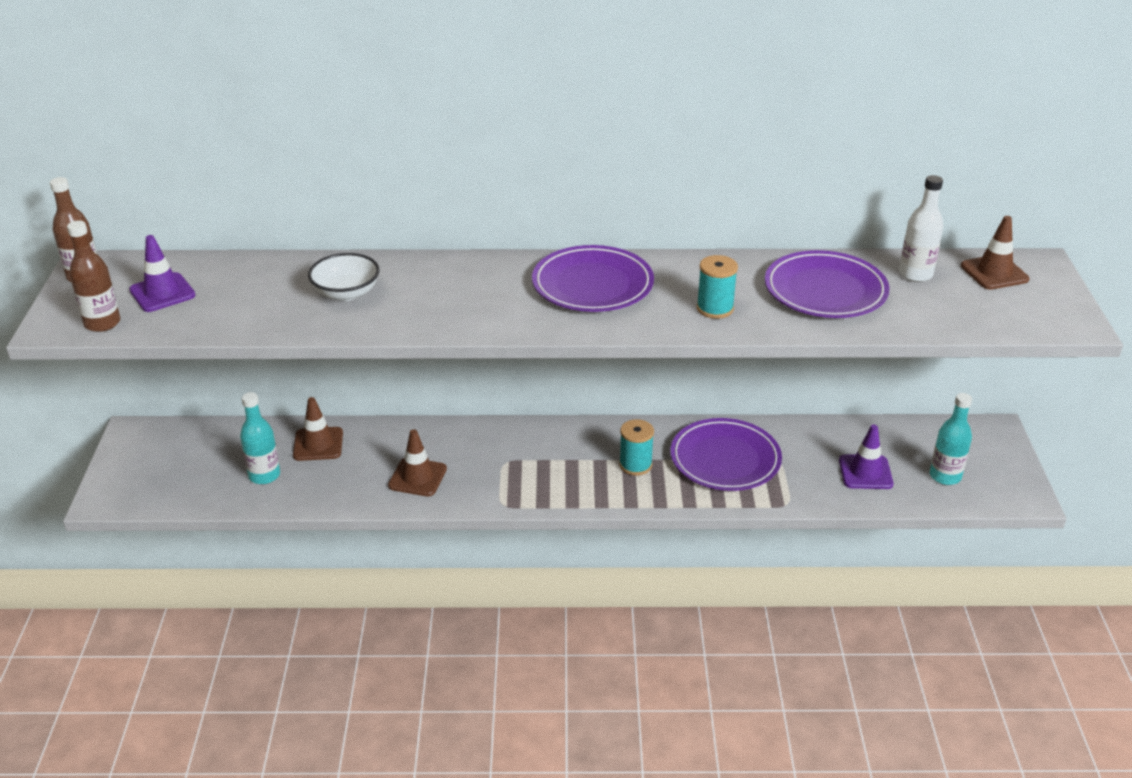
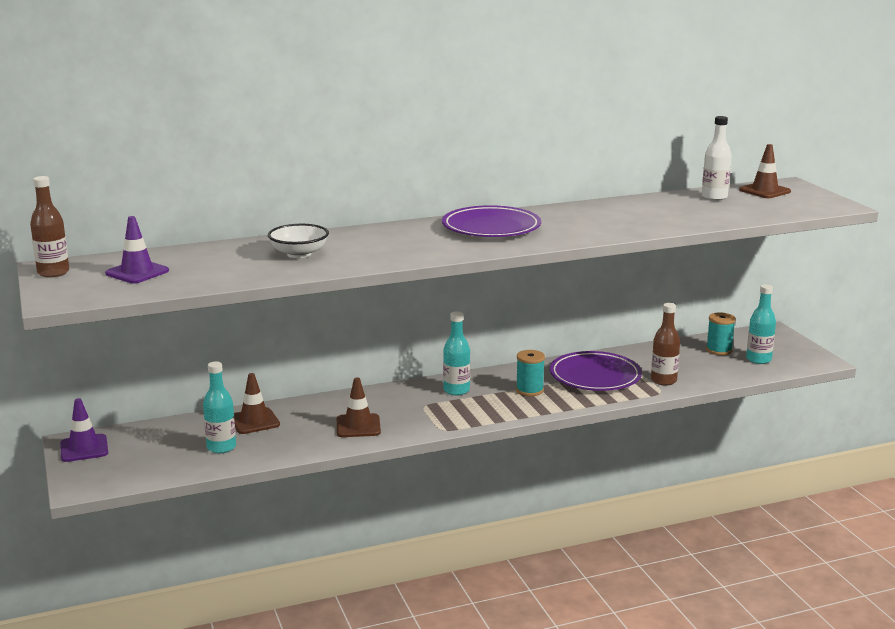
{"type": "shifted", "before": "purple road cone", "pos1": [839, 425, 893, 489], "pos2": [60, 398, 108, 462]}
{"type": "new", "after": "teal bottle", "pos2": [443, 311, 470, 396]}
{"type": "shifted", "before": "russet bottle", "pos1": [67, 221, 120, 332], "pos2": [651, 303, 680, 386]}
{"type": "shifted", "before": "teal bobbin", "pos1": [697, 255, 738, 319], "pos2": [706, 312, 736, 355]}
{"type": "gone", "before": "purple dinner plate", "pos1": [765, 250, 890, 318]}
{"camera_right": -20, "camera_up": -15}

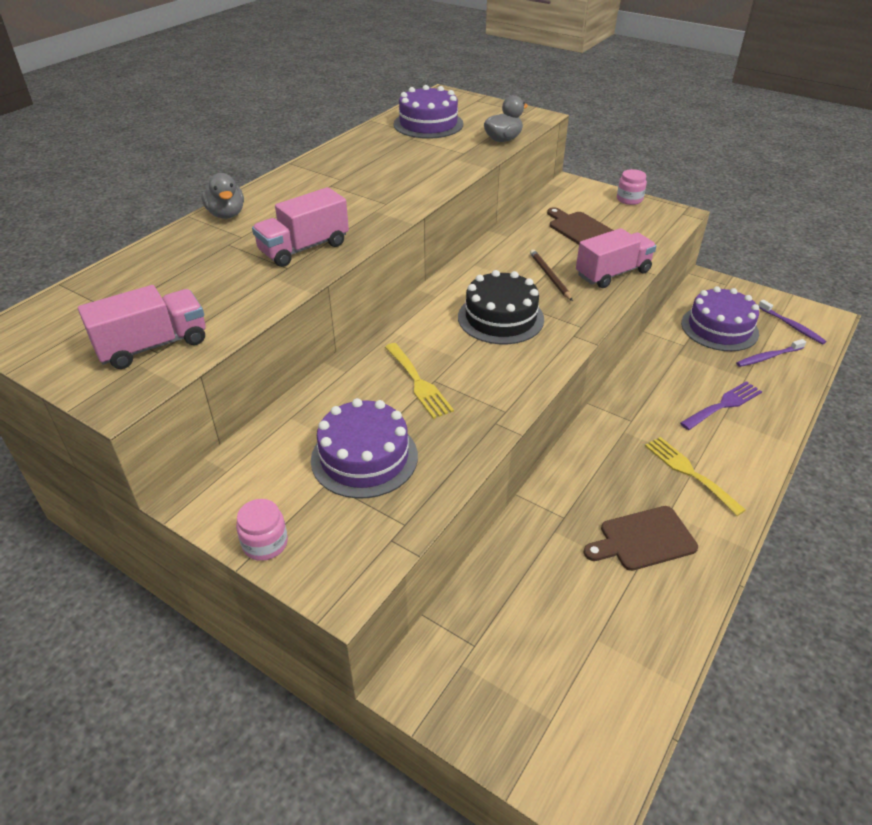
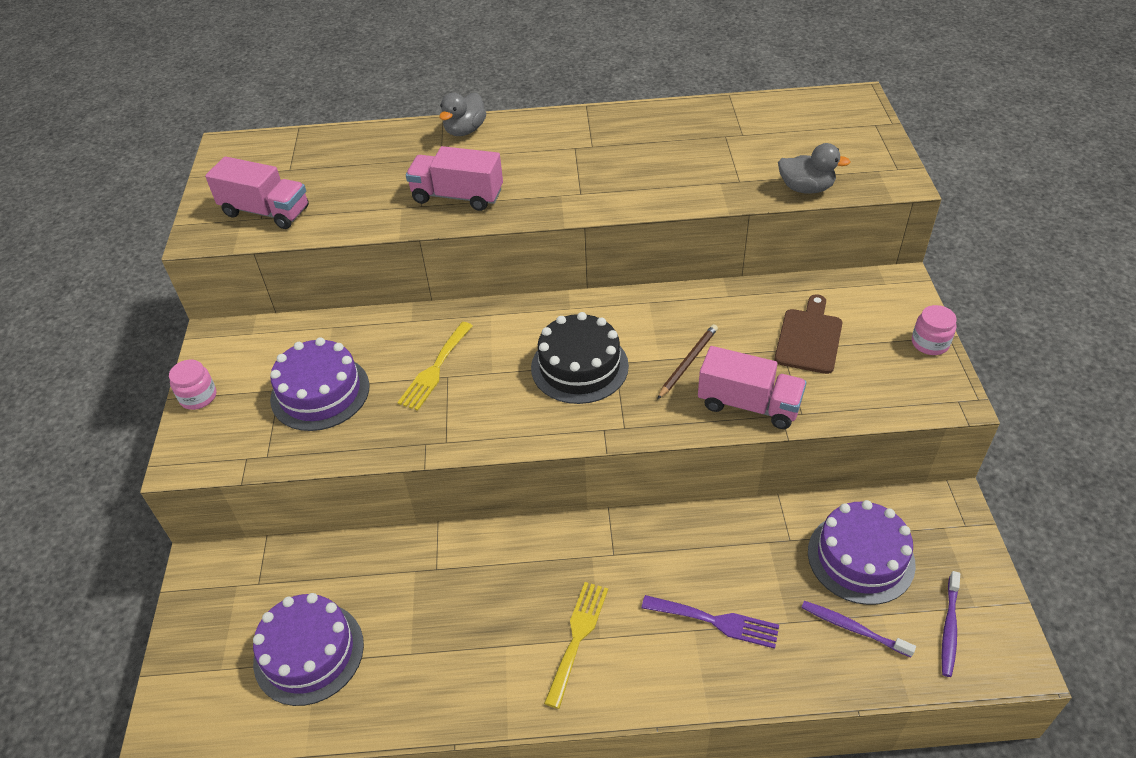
{"type": "shifted", "before": "purple cake", "pos1": [394, 85, 463, 139], "pos2": [253, 593, 364, 706]}
{"type": "gone", "before": "russet cutting board", "pos1": [584, 506, 698, 571]}
{"camera_right": 55, "camera_up": 5}

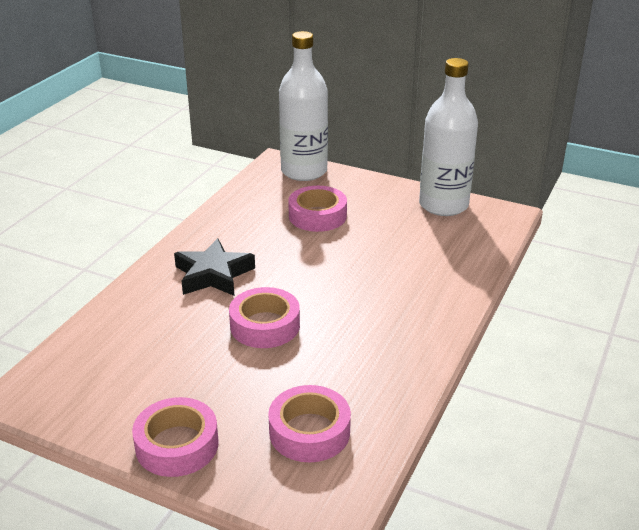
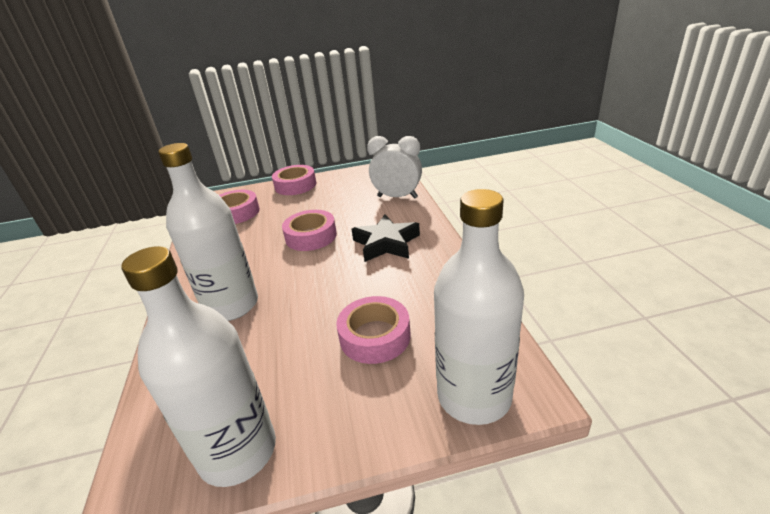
{"type": "new", "after": "snow-white bottle", "pos2": [158, 143, 258, 321]}
{"type": "new", "after": "snow-white alarm clock", "pos2": [367, 136, 422, 198]}
{"camera_right": 145, "camera_up": 0}

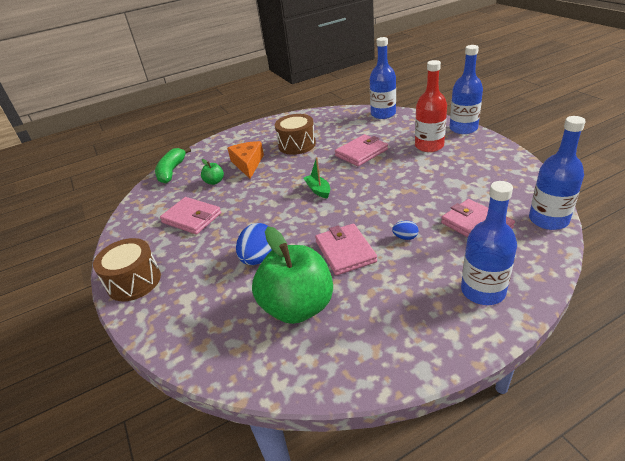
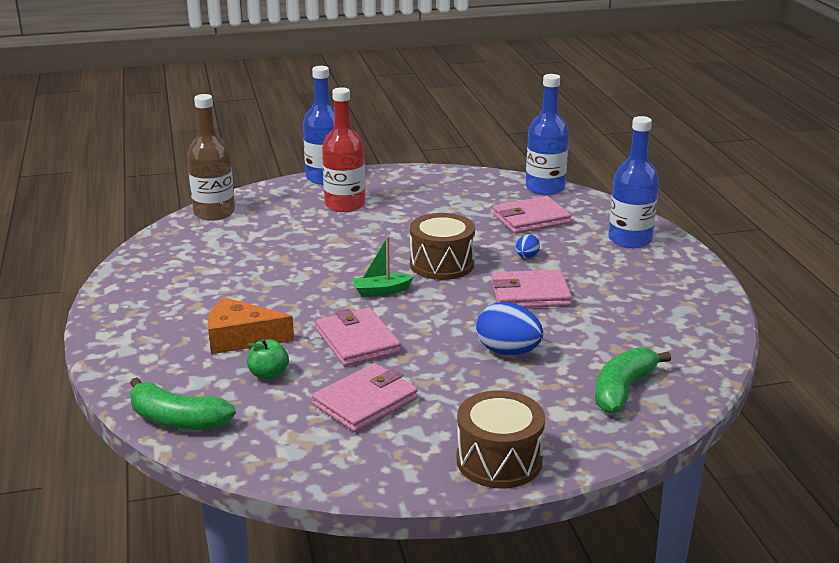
{"type": "repainted", "before": "cobalt bottle", "after": "russet bottle", "pos1": [370, 37, 396, 119], "pos2": [187, 94, 235, 221]}
{"type": "shifted", "before": "rose-pink wallet", "pos1": [335, 134, 388, 166], "pos2": [316, 308, 401, 366]}
{"type": "shifted", "before": "russet snare drum", "pos1": [275, 114, 316, 155], "pos2": [410, 213, 475, 280]}
{"type": "new", "after": "green banana fruit", "pos2": [595, 347, 671, 414]}
{"type": "gone", "before": "green apple", "pos1": [252, 227, 333, 324]}
{"camera_right": -80, "camera_up": -10}

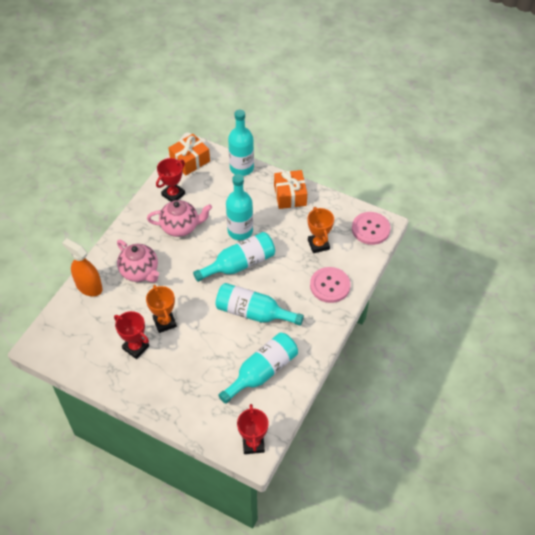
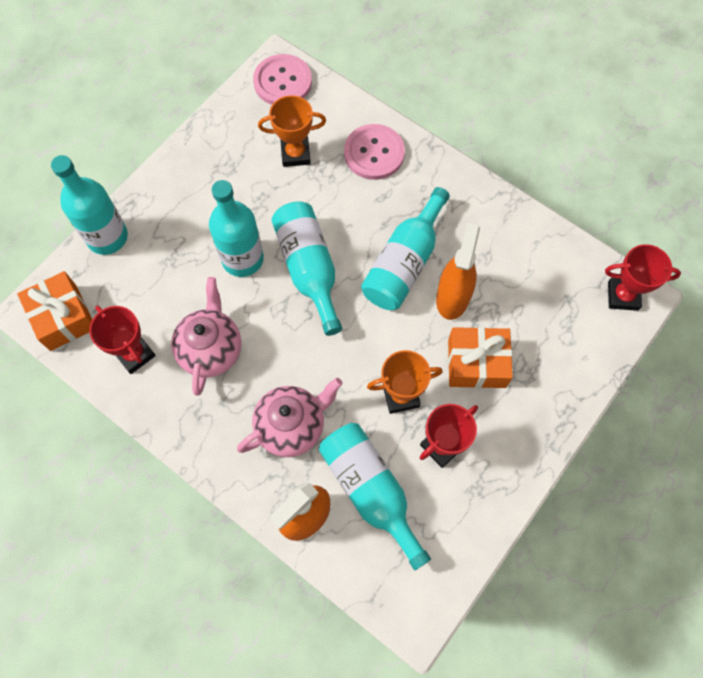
{"type": "shifted", "before": "teal bottle", "pos1": [219, 333, 298, 404], "pos2": [319, 423, 431, 570]}
{"type": "new", "after": "orange spray cleaner", "pos2": [436, 223, 480, 320]}
{"type": "shifted", "before": "orange present", "pos1": [274, 170, 307, 209], "pos2": [448, 327, 513, 388]}
{"camera_right": -80, "camera_up": 15}

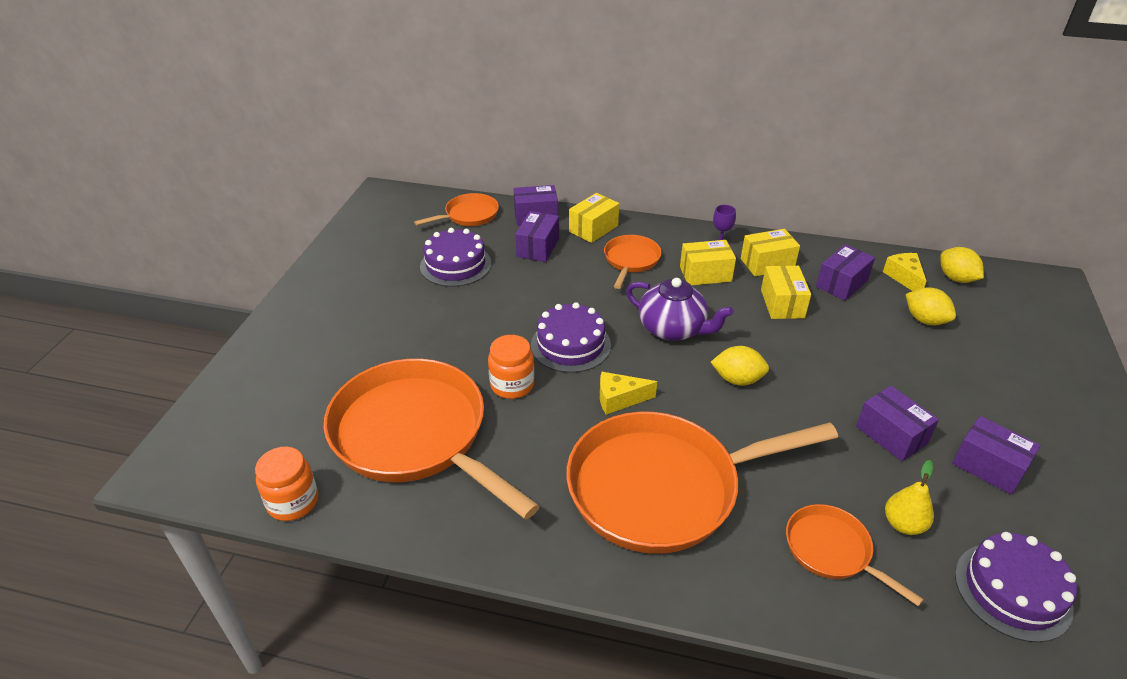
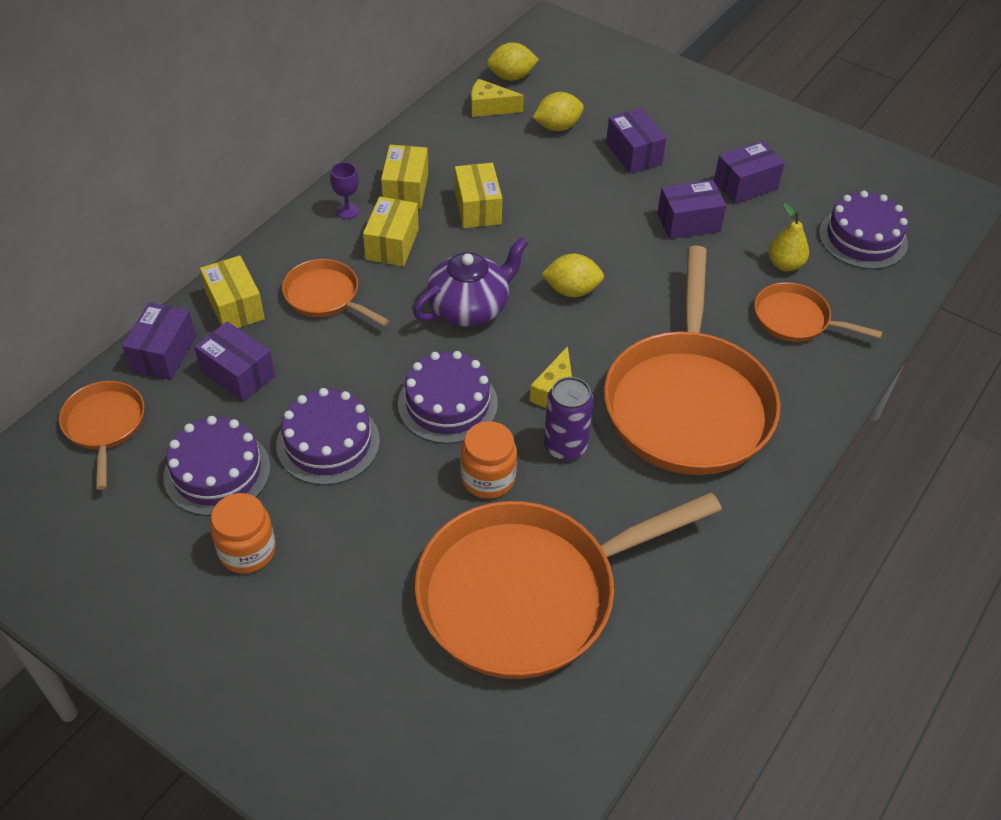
{"type": "shifted", "before": "orange jam jar", "pos1": [255, 447, 318, 521], "pos2": [210, 493, 276, 574]}
{"type": "new", "after": "purple cake", "pos2": [276, 388, 380, 485]}
{"type": "rotated", "before": "golden parcel", "pos1": [761, 266, 811, 319], "pos2": [455, 163, 502, 228], "turn": 60}
{"type": "rotated", "before": "golden toy lemon", "pos1": [711, 346, 769, 386], "pos2": [541, 254, 604, 297], "turn": 60}
{"type": "new", "after": "purple tin", "pos2": [544, 377, 594, 461]}
{"type": "shifted", "before": "purple parcel", "pos1": [816, 244, 875, 301], "pos2": [606, 108, 667, 174]}
{"type": "rotated", "before": "orange pan", "pos1": [786, 504, 924, 607], "pos2": [754, 282, 882, 342], "turn": 45}
{"camera_right": -70, "camera_up": 10}

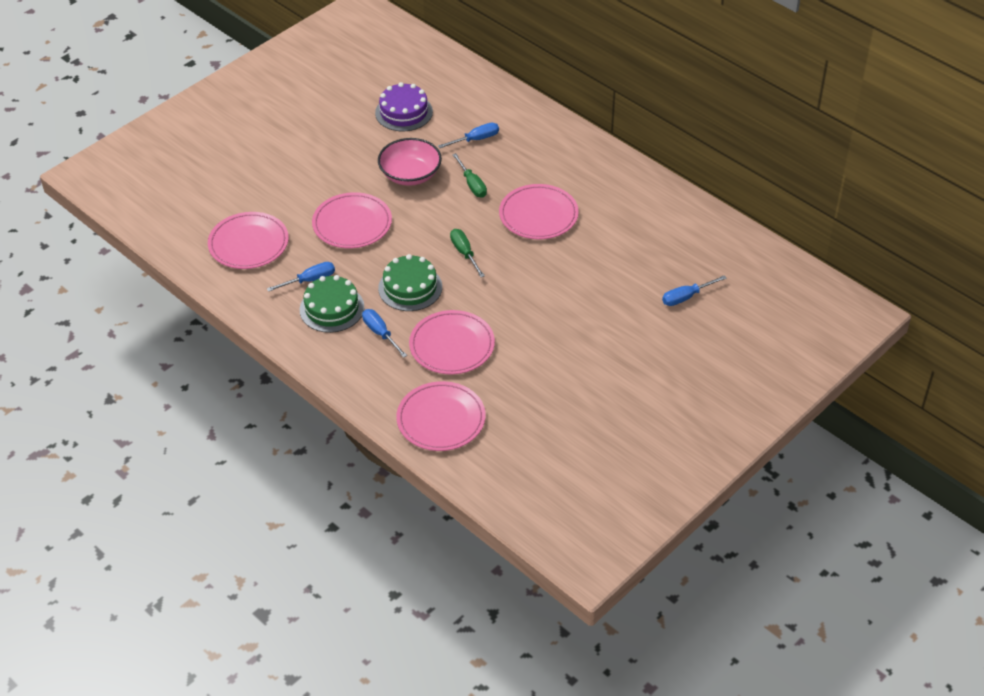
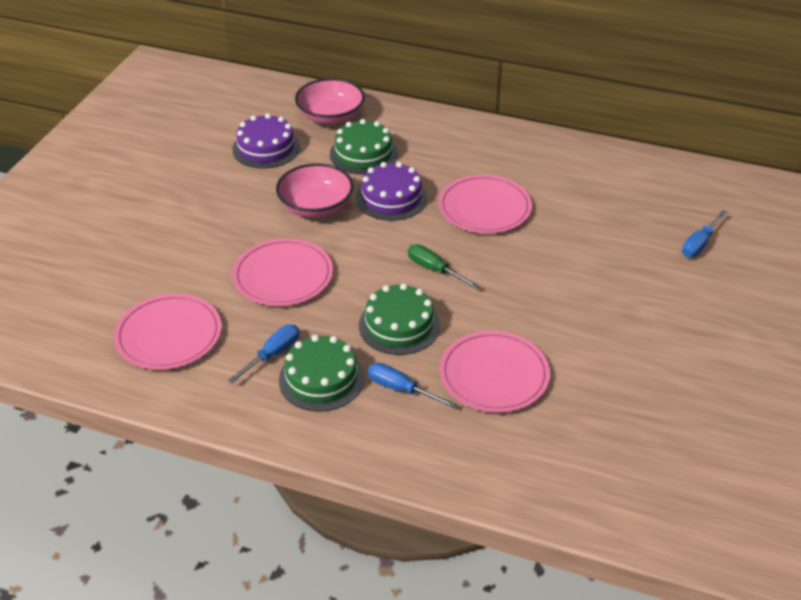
{"type": "new", "after": "rose-pink deep dish", "pos2": [295, 78, 365, 124]}
{"type": "swapped", "before": "cobalt screwdriver", "after": "green cake", "pos1": [438, 123, 499, 148], "pos2": [330, 119, 398, 175]}
{"type": "swapped", "before": "green screwdriver", "after": "purple cake", "pos1": [452, 153, 487, 198], "pos2": [356, 162, 427, 221]}
{"type": "gone", "before": "rose-pink dinner plate", "pos1": [396, 381, 485, 451]}
{"camera_right": -25, "camera_up": -5}

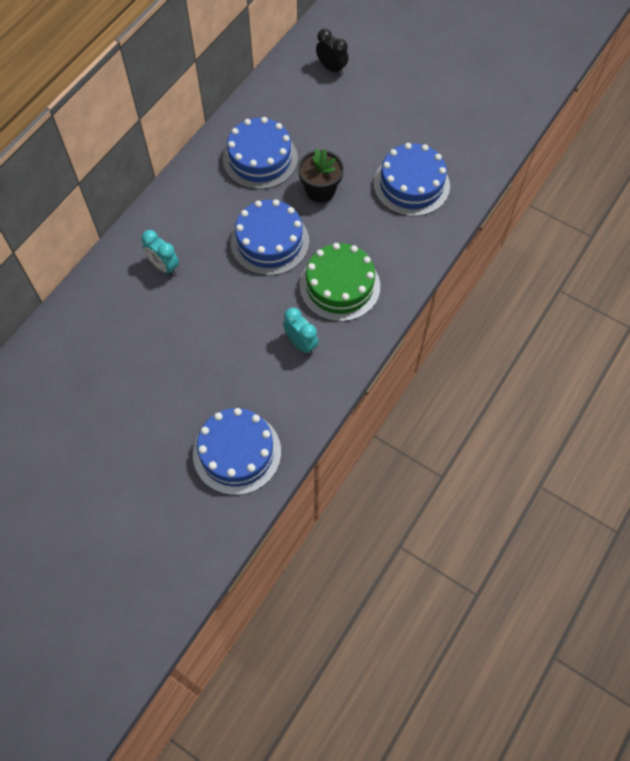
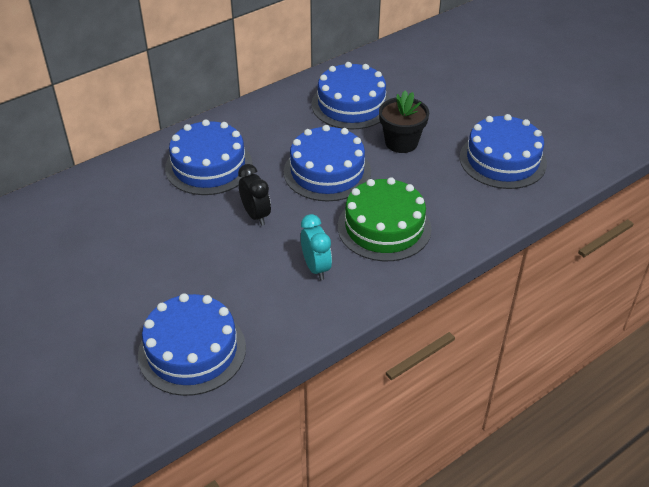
{"type": "swapped", "before": "teal alarm clock", "after": "cobalt cake", "pos1": [142, 230, 179, 276], "pos2": [165, 119, 252, 195]}
{"type": "shifted", "before": "jet-black alarm clock", "pos1": [316, 29, 348, 75], "pos2": [238, 164, 271, 226]}
{"camera_right": 20, "camera_up": -20}

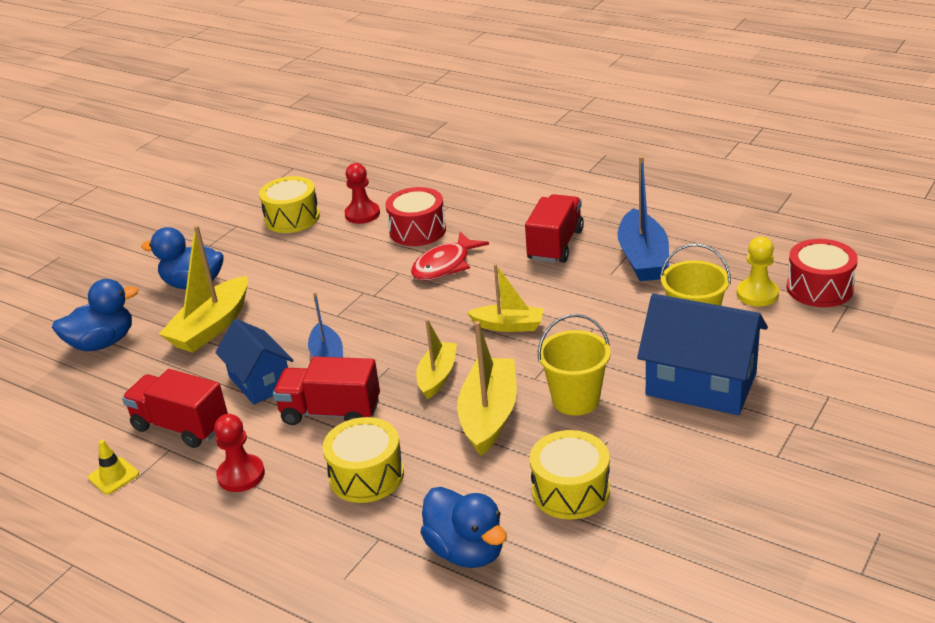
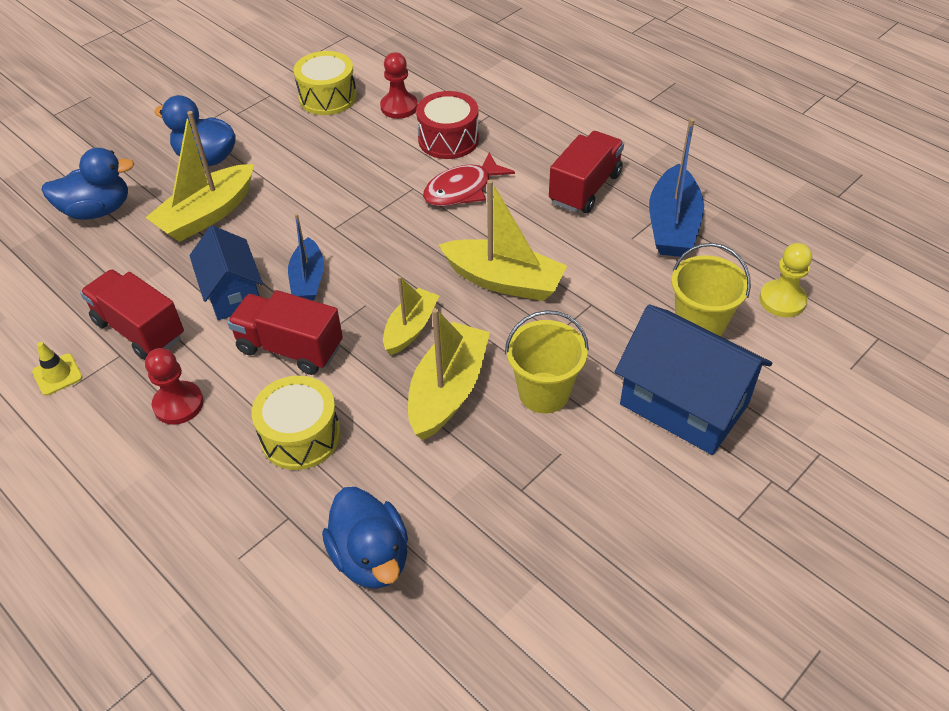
{"type": "scaled", "before": "golden boat", "pos1": [467, 264, 544, 332], "pos2": [439, 180, 567, 301], "scale": 1.57}
{"type": "gone", "before": "golden snare drum", "pos1": [530, 430, 610, 520]}
{"type": "gone", "before": "scarlet snare drum", "pos1": [786, 239, 858, 307]}
{"camera_right": 10, "camera_up": 15}

